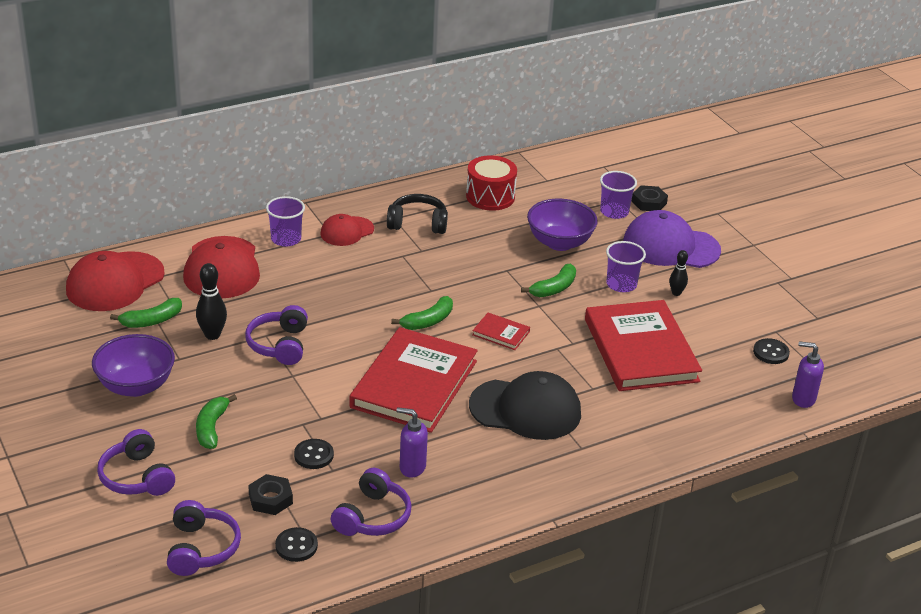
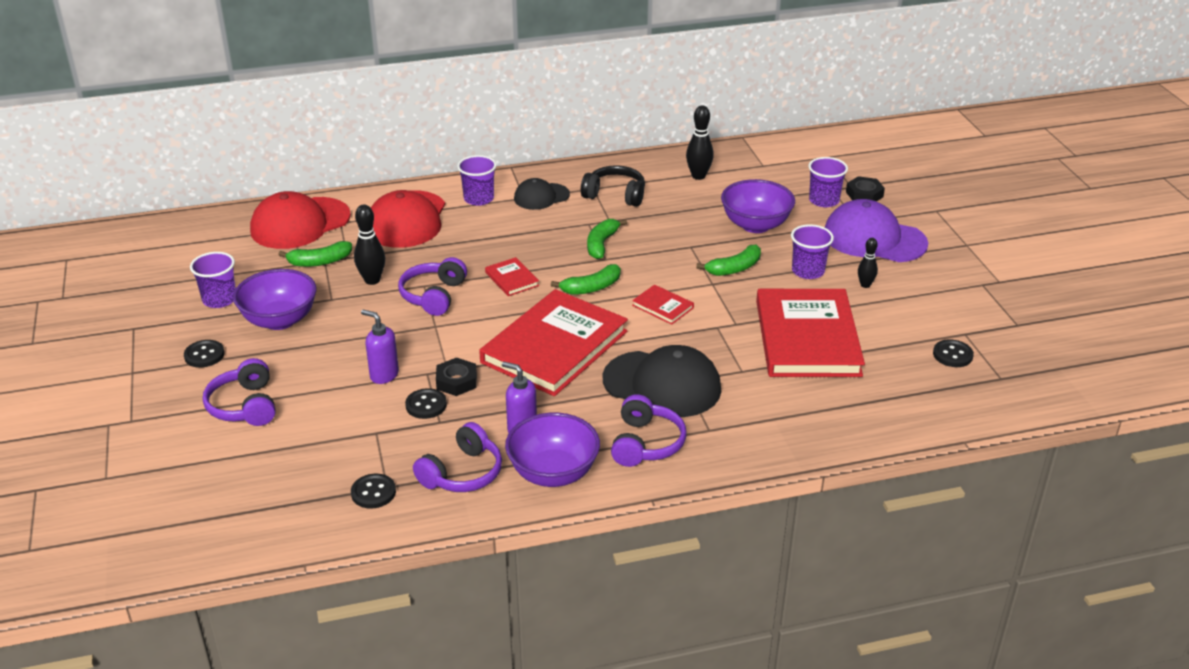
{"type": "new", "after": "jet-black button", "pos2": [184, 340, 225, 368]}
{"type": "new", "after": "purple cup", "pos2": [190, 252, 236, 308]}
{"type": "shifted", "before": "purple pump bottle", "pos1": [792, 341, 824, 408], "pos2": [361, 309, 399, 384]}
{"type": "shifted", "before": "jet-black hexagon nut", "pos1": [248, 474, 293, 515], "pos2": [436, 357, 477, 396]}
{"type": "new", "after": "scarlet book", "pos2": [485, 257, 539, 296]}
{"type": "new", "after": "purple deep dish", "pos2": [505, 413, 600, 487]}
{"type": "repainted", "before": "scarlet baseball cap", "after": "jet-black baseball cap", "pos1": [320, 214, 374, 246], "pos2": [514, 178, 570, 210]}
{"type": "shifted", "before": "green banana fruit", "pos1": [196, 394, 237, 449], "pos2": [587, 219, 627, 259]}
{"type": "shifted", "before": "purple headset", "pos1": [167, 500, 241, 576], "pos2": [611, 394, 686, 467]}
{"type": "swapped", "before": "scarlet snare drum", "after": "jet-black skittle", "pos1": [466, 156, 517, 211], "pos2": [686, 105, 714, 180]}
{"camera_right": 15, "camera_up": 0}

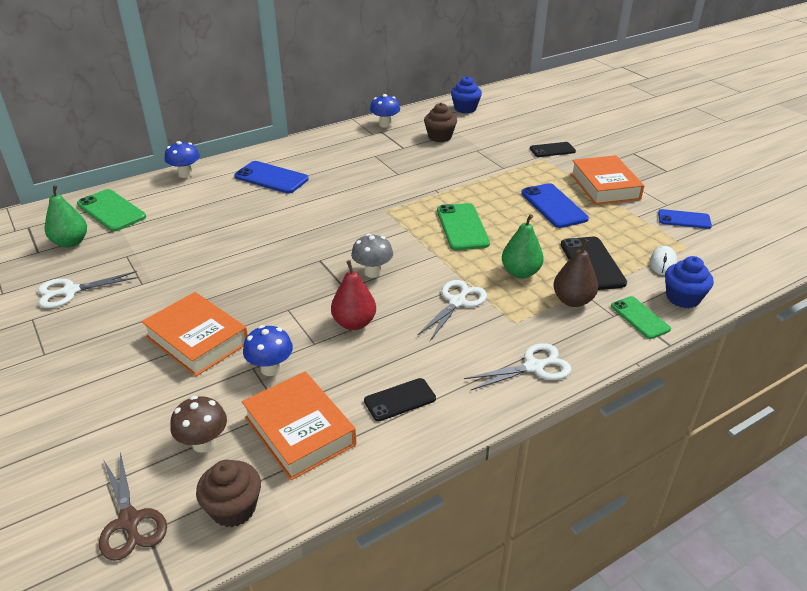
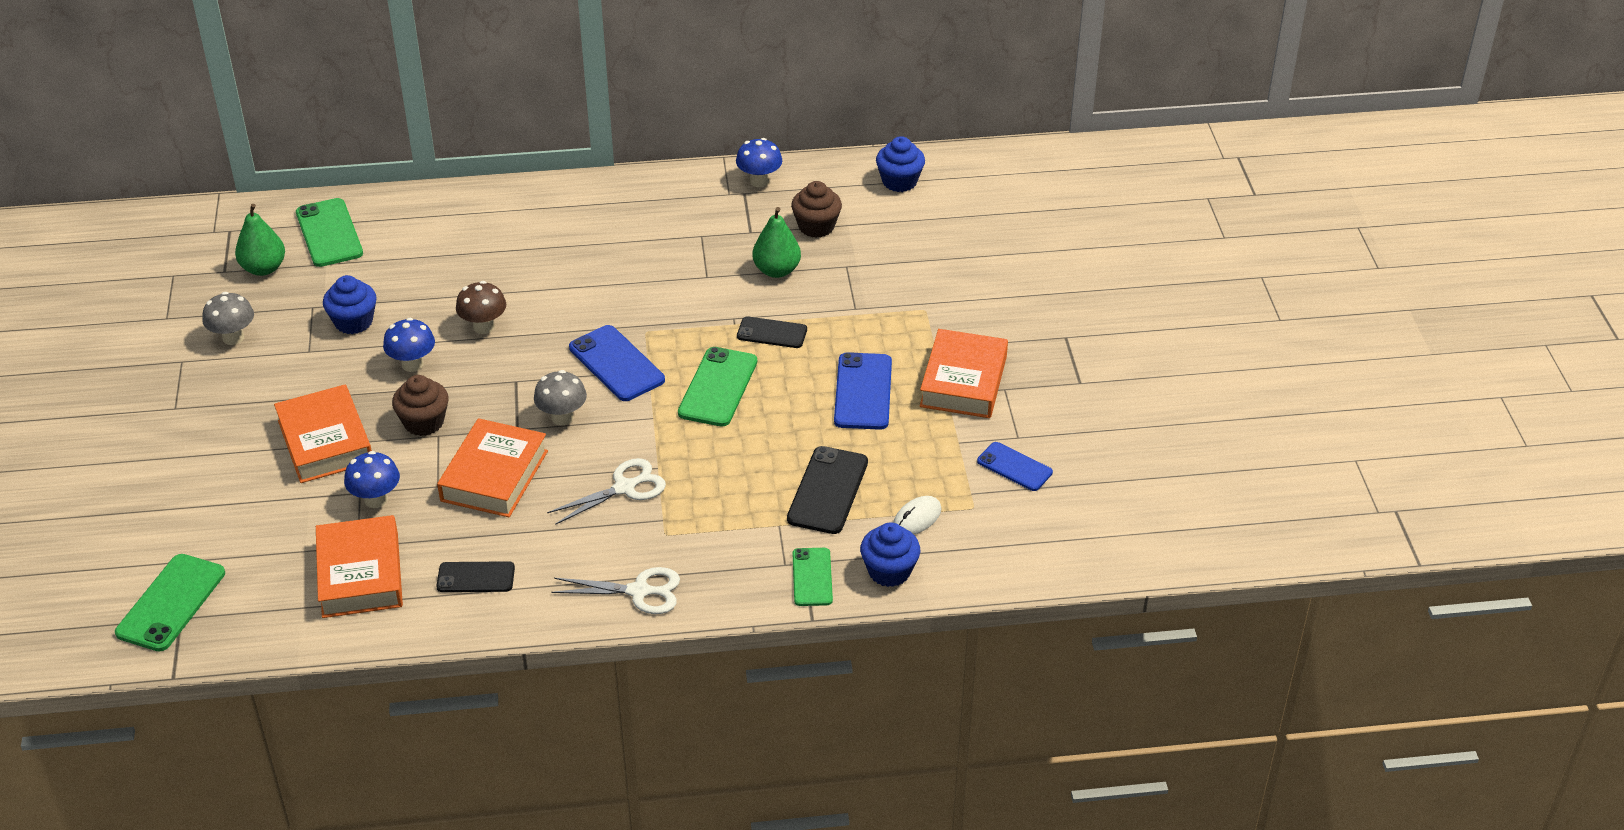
{"type": "swapped", "before": "russet scissors", "after": "green phone", "pos1": [99, 452, 167, 561], "pos2": [115, 554, 225, 652]}
{"type": "swapped", "before": "snow-white scissors", "after": "gray fungus", "pos1": [38, 271, 138, 308], "pos2": [202, 292, 254, 345]}
{"type": "new", "after": "cobalt fairy cake", "pos2": [323, 275, 377, 334]}
{"type": "shifted", "before": "cobalt fungus", "pos1": [165, 141, 200, 178], "pos2": [383, 318, 435, 372]}
{"type": "shifted", "before": "russet fairy cake", "pos1": [196, 460, 261, 527], "pos2": [392, 375, 449, 436]}
{"type": "swapped", "before": "scarlet pear", "after": "orange book", "pos1": [331, 260, 376, 330], "pos2": [437, 418, 548, 517]}
{"type": "shifted", "before": "russet fungus", "pos1": [170, 396, 227, 453], "pos2": [456, 281, 506, 334]}
{"type": "shifted", "before": "cobalt phone", "pos1": [234, 161, 309, 193], "pos2": [569, 325, 665, 401]}
{"type": "shifted", "before": "jet-black phone", "pos1": [530, 142, 576, 157], "pos2": [737, 316, 807, 348]}
{"type": "shifted", "before": "green pear", "pos1": [502, 214, 544, 278], "pos2": [752, 207, 801, 278]}
{"type": "gone", "before": "russet pear", "pos1": [553, 239, 598, 307]}
{"camera_right": 25, "camera_up": 5}

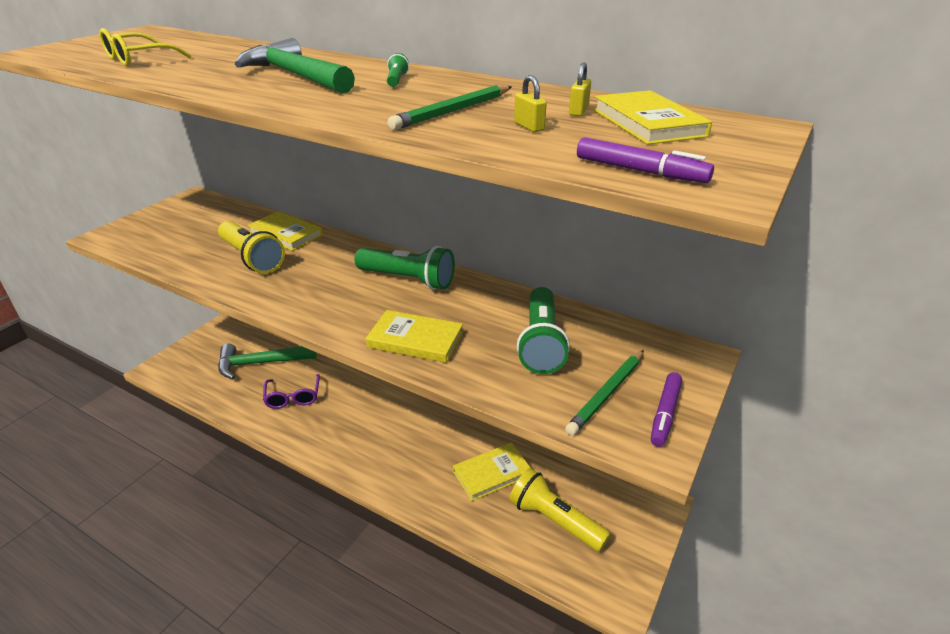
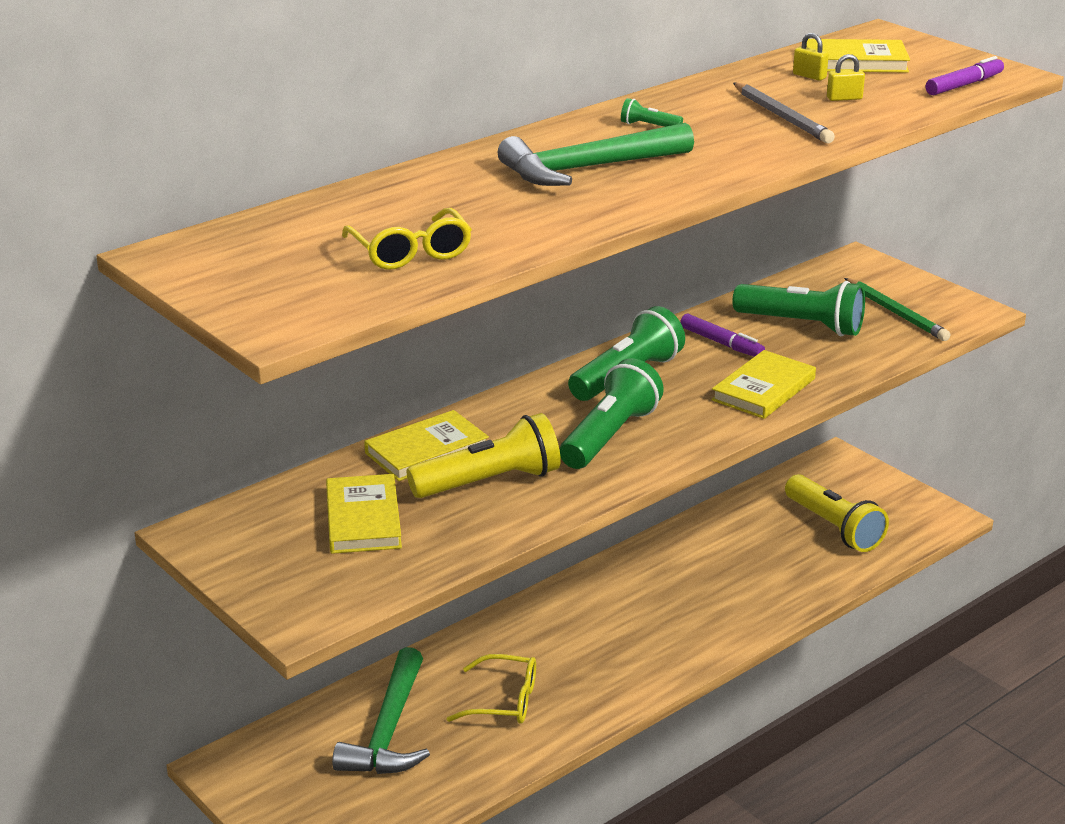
{"type": "shifted", "before": "golden book", "pos1": [453, 443, 531, 501], "pos2": [326, 474, 402, 554]}
{"type": "repainted", "before": "purple spectacles", "after": "golden spectacles", "pos1": [263, 374, 320, 409], "pos2": [447, 654, 536, 724]}
{"type": "new", "after": "green torch", "pos2": [560, 358, 664, 469]}
{"type": "shifted", "before": "purple marker pen", "pos1": [651, 372, 682, 447], "pos2": [680, 314, 765, 357]}
{"type": "repainted", "before": "green pencil", "after": "gray pencil", "pos1": [388, 85, 511, 130], "pos2": [733, 83, 835, 143]}
{"type": "rotated", "before": "golden torch", "pos1": [509, 468, 610, 552], "pos2": [785, 474, 889, 552], "turn": -90}
{"camera_right": -70, "camera_up": -5}

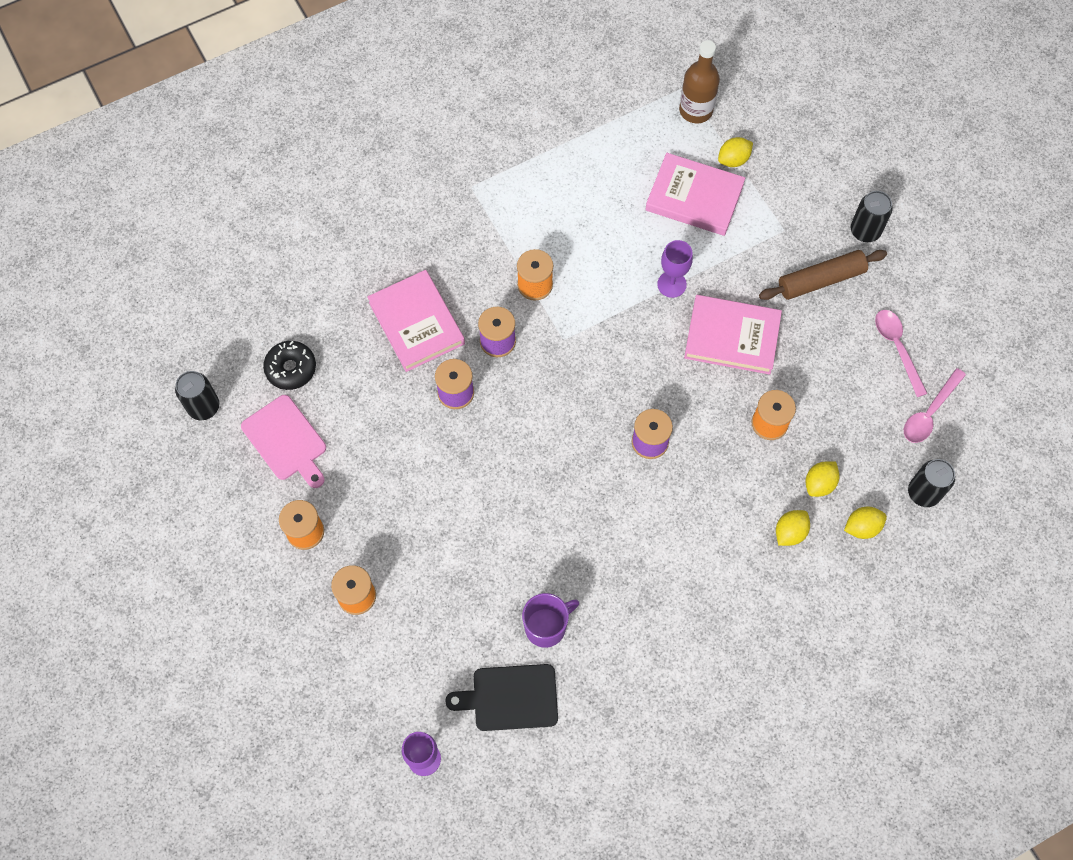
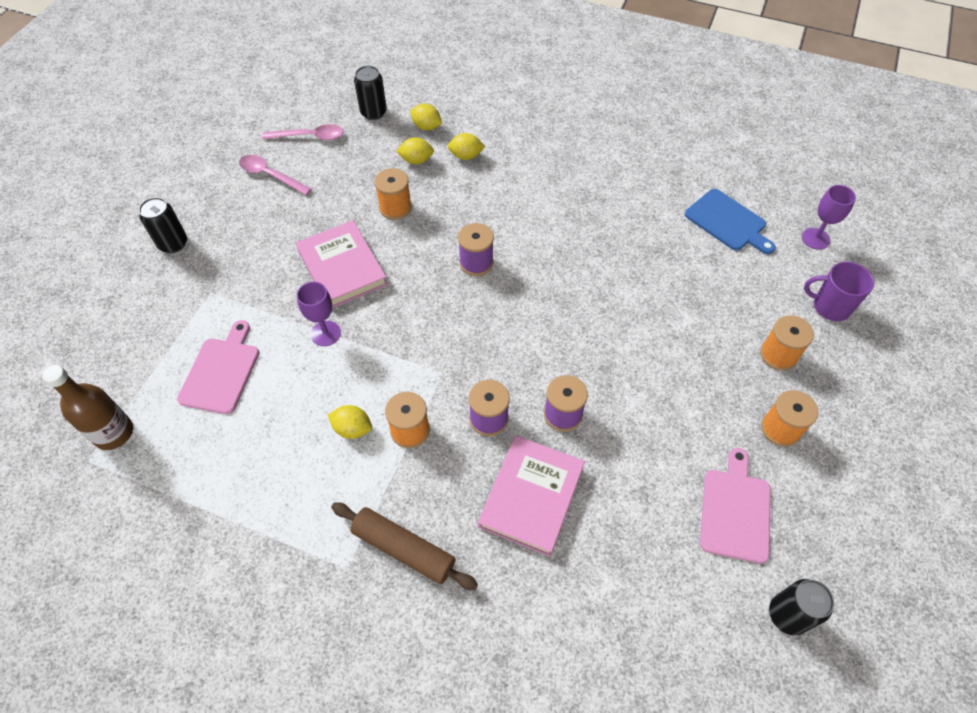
{"type": "swapped", "before": "rose-pink book", "after": "rose-pink cutting board", "pos1": [645, 153, 745, 236], "pos2": [177, 320, 259, 414]}
{"type": "rotated", "before": "rose-pink tablespoon", "pos1": [875, 310, 928, 397], "pos2": [239, 155, 312, 195], "turn": 90}
{"type": "shifted", "before": "golden toy lemon", "pos1": [718, 137, 753, 167], "pos2": [328, 405, 372, 439]}
{"type": "shifted", "before": "russet dough roller", "pos1": [759, 250, 887, 300], "pos2": [331, 503, 478, 590]}
{"type": "repainted", "before": "jet-black cutting board", "after": "cobalt cutting board", "pos1": [445, 664, 558, 731], "pos2": [685, 189, 776, 254]}
{"type": "shifted", "before": "purple tea mug", "pos1": [522, 593, 579, 648], "pos2": [804, 262, 874, 321]}
{"type": "gone", "before": "jet-black glazed donut", "pos1": [263, 341, 316, 390]}
{"camera_right": -130, "camera_up": -10}

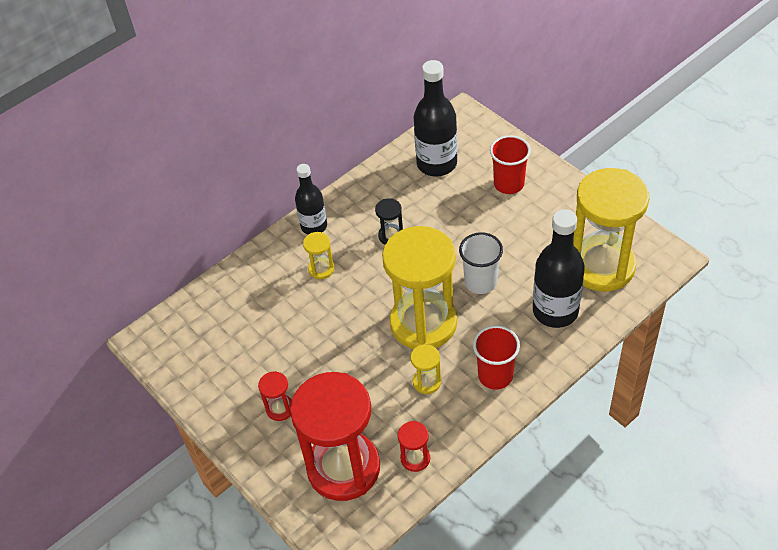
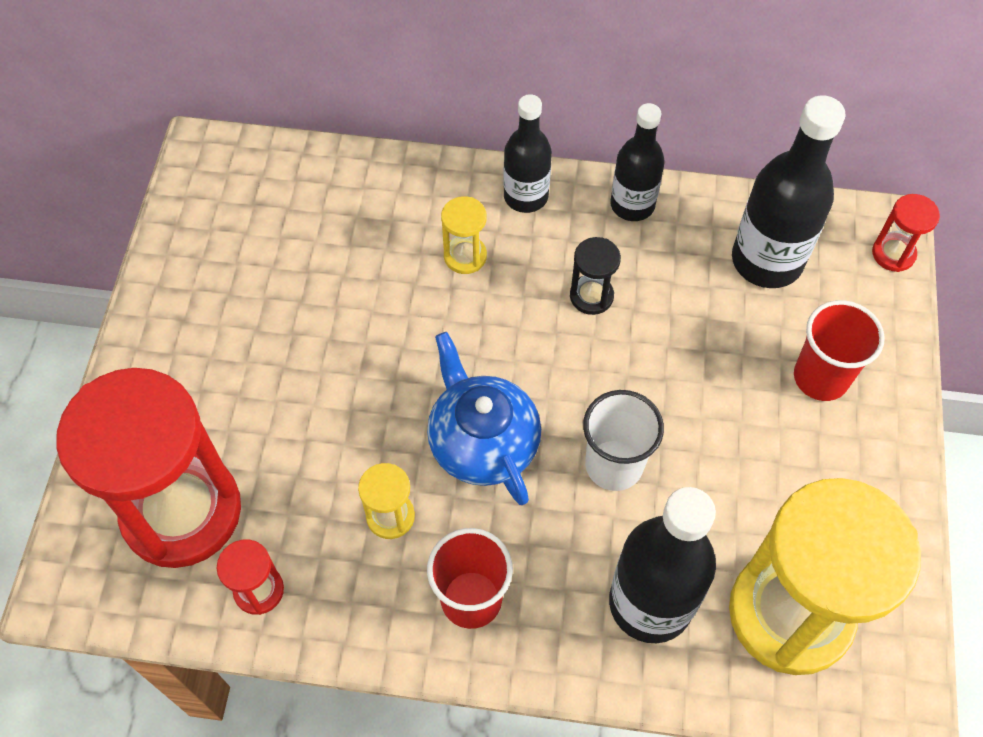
{"type": "swapped", "before": "golden sandglass", "after": "cobalt teapot", "pos1": [382, 226, 457, 349], "pos2": [427, 332, 541, 505]}
{"type": "new", "after": "jet-black bottle", "pos2": [610, 103, 665, 221]}
{"type": "shifted", "before": "scarlet sandglass", "pos1": [258, 371, 292, 421], "pos2": [872, 194, 940, 272]}
{"camera_right": 45, "camera_up": 10}

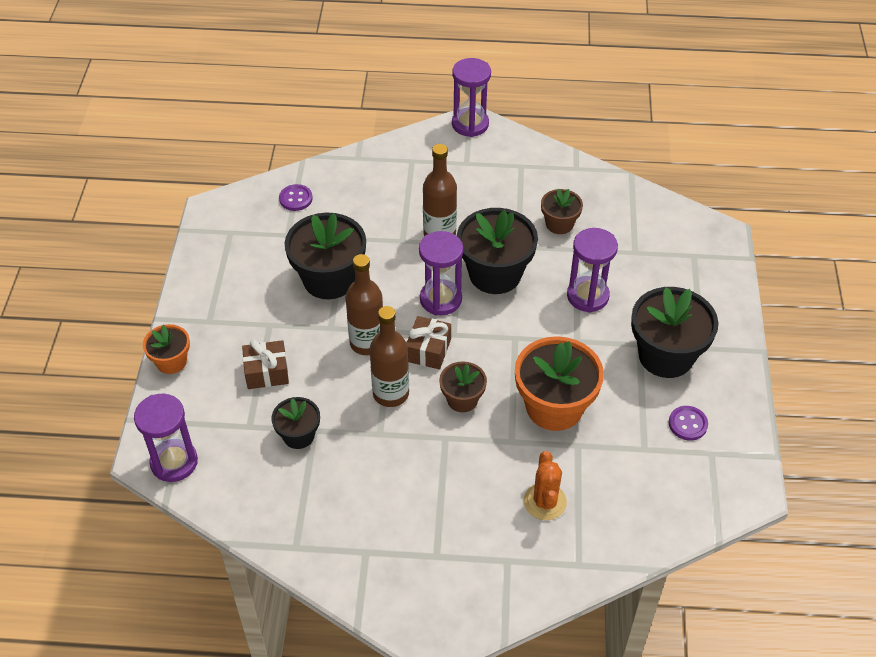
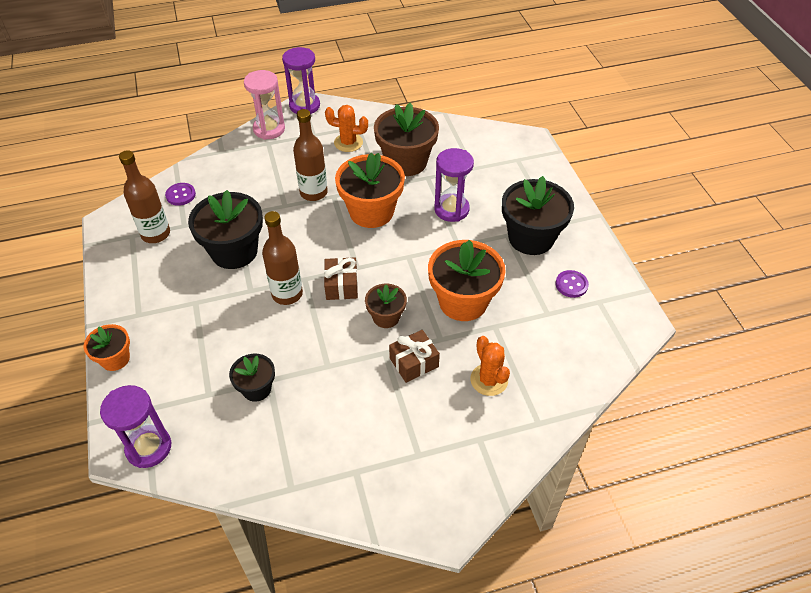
{"type": "shifted", "before": "russet bottle", "pos1": [370, 306, 409, 407], "pos2": [119, 150, 170, 243]}
{"type": "new", "after": "rose-pink sandglass", "pos2": [244, 70, 285, 140]}
{"type": "new", "after": "orange cactus", "pos2": [325, 105, 368, 152]}
{"type": "repainted", "before": "jet-black flower pot", "after": "orange flower pot", "pos1": [457, 208, 538, 294], "pos2": [335, 153, 405, 228]}
{"type": "scaled", "before": "russet flower pot", "pos1": [541, 189, 583, 234], "pos2": [374, 103, 439, 176], "scale": 1.83}
{"type": "shifted", "before": "russet present", "pos1": [242, 339, 289, 389], "pos2": [389, 330, 440, 383]}
{"type": "gone", "before": "purple sandglass", "pos1": [419, 231, 463, 316]}
{"camera_right": -20, "camera_up": 0}

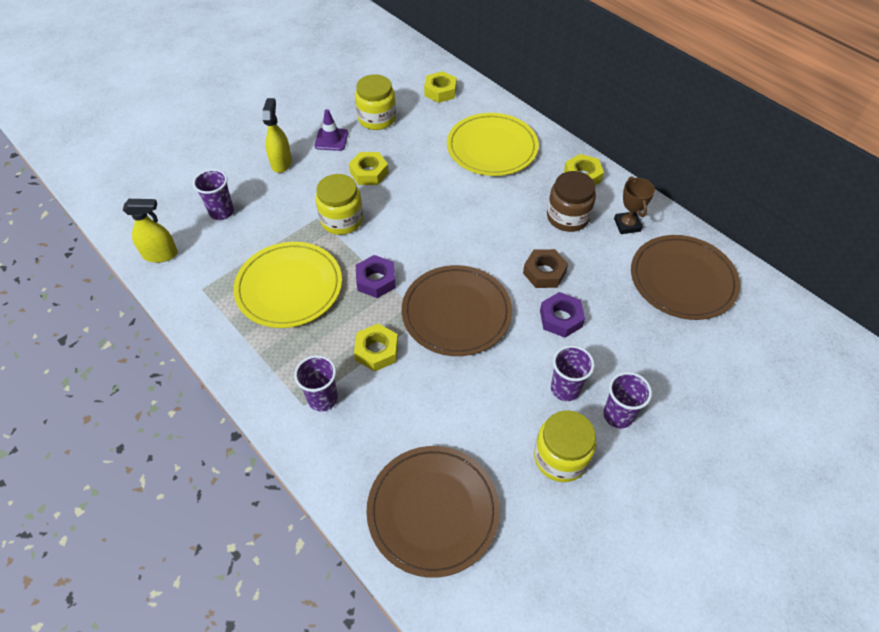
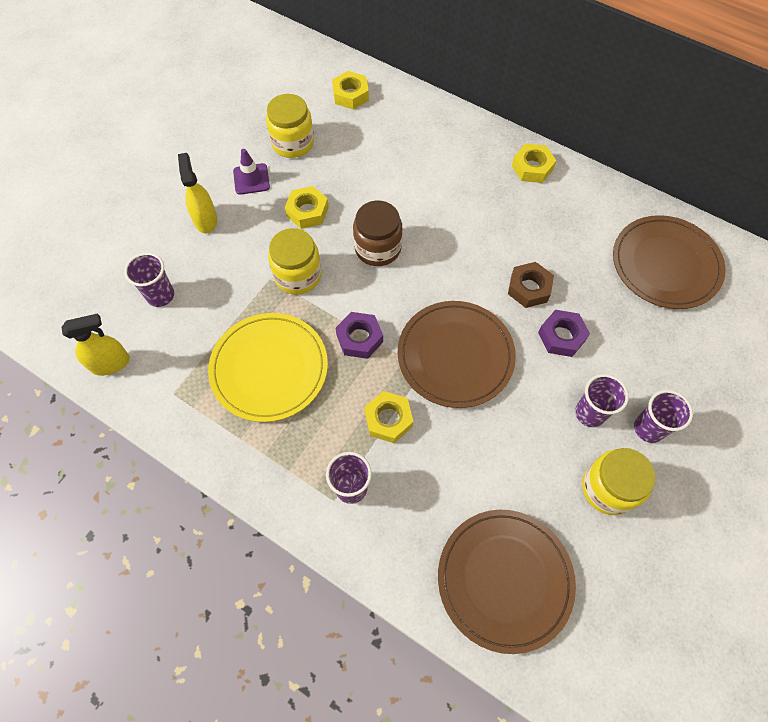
{"type": "shifted", "before": "russet jam jar", "pos1": [547, 171, 596, 232], "pos2": [353, 201, 402, 266]}
{"type": "gone", "before": "golden dinner plate", "pos1": [447, 113, 539, 176]}
{"type": "gone", "before": "russet award cup", "pos1": [614, 176, 655, 234]}
{"camera_right": -15, "camera_up": 10}

